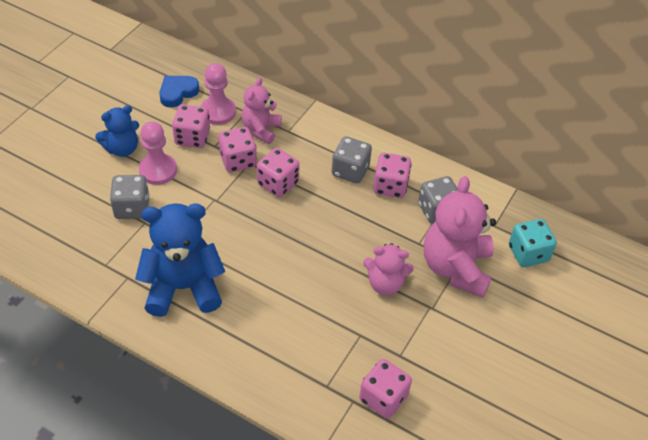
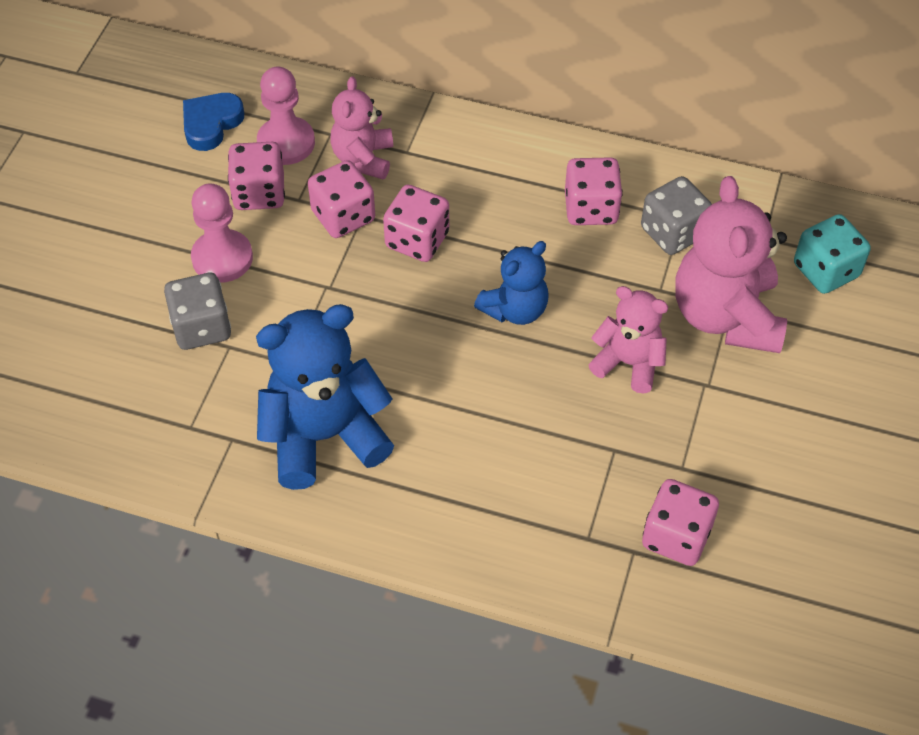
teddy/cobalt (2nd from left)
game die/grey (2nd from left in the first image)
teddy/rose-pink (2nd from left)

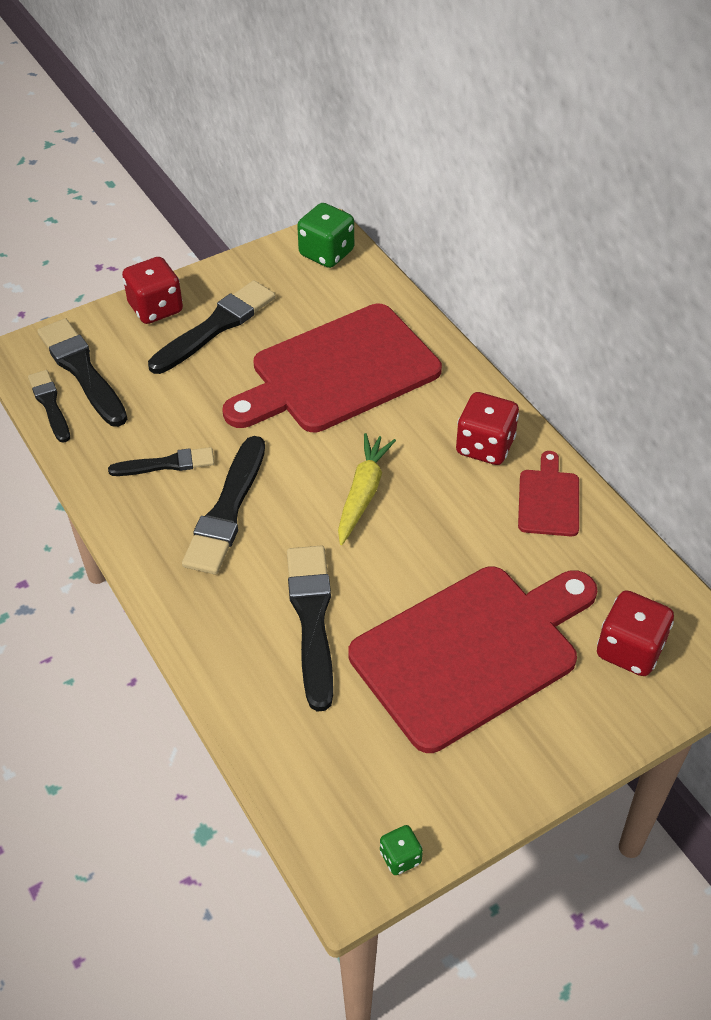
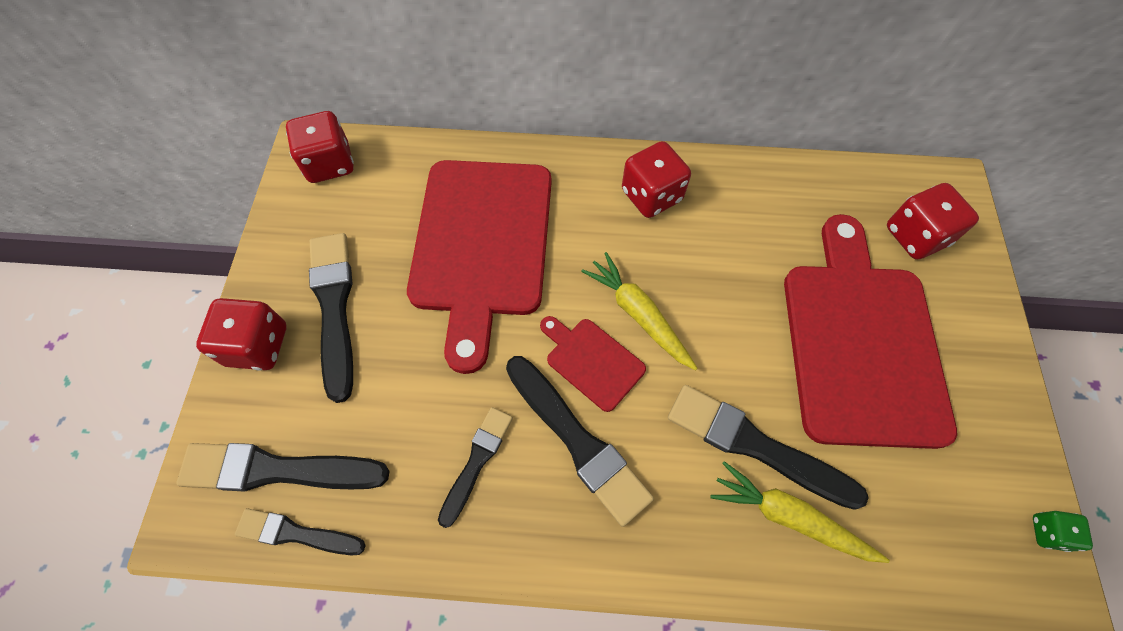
game die/scarlet (2nd from left)
cutting board/scarlet (2nd from left)
toy carrot/yellow (2nd from left)

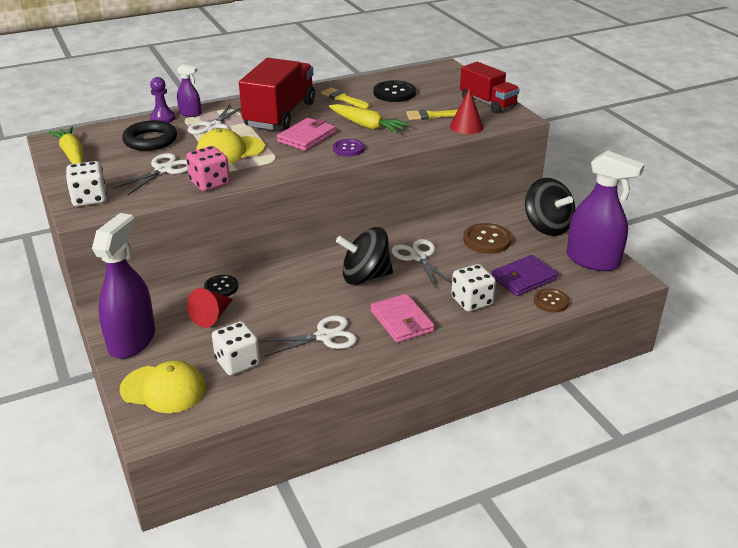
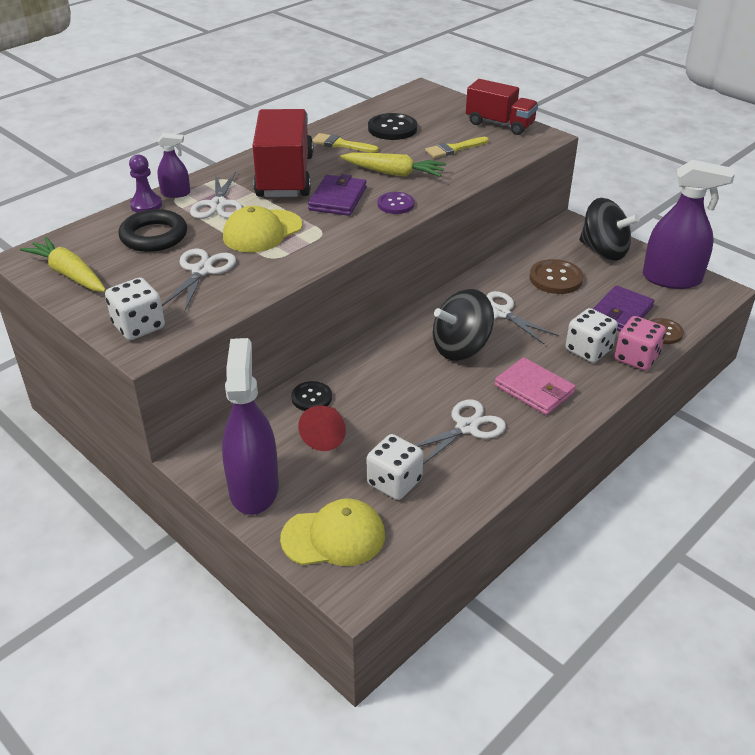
game die/rose-pink
card wallet/purple (1st from left)
solid cone/scarlet (2nd from left in the first image)

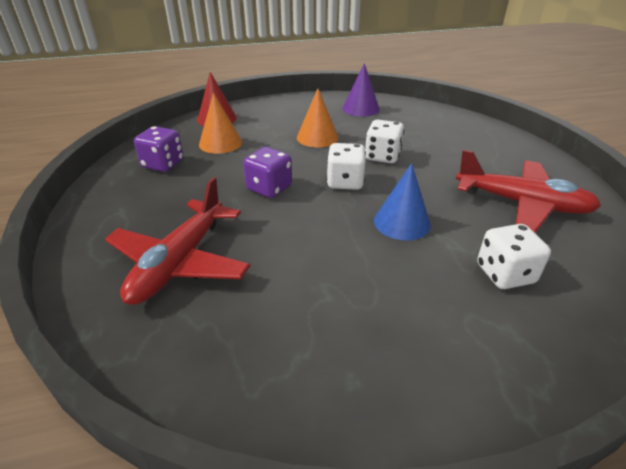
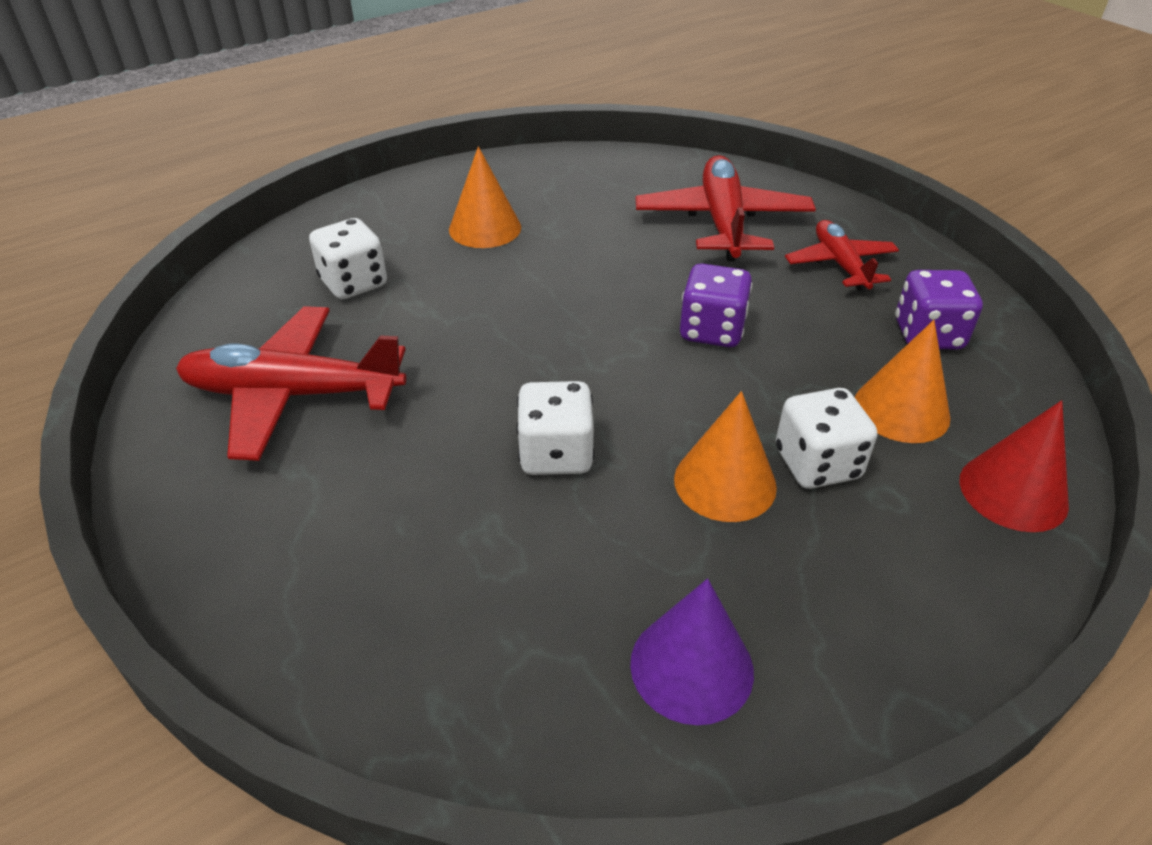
game die/white (3rd from left)
solid cone/cobalt
solid cone/orange (1st from left)
toy plane/scarlet (3rd from left)

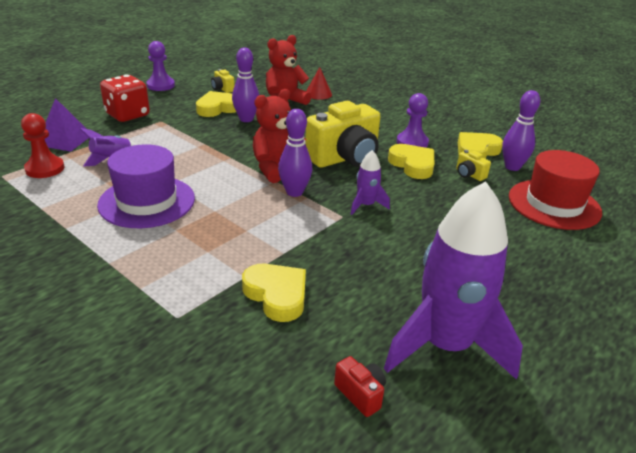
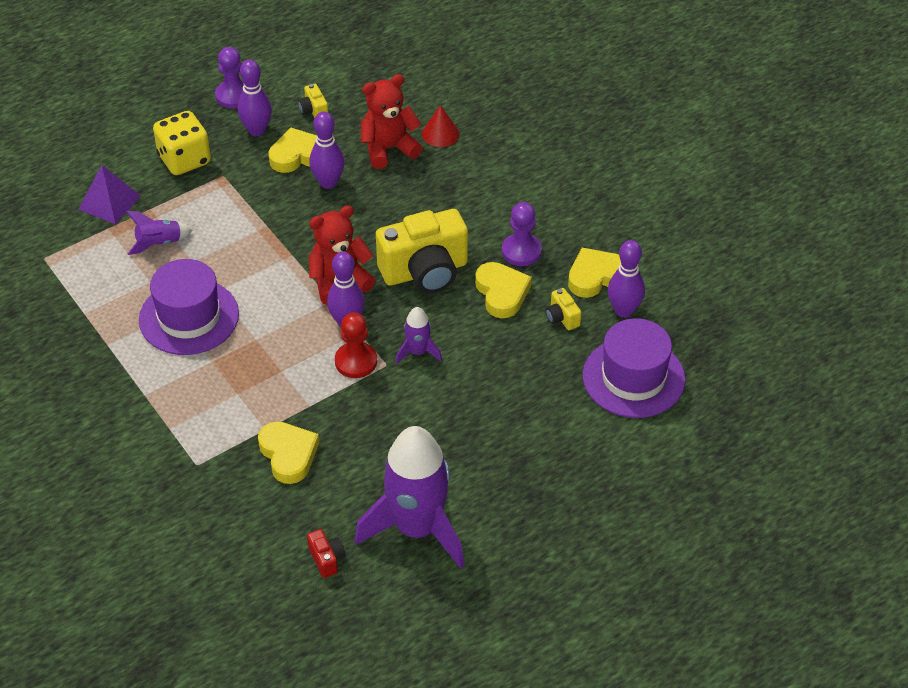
pawn/scarlet
game die/yellow
tall hat/purple (2nd from left)
tenpin/purple (1st from left)

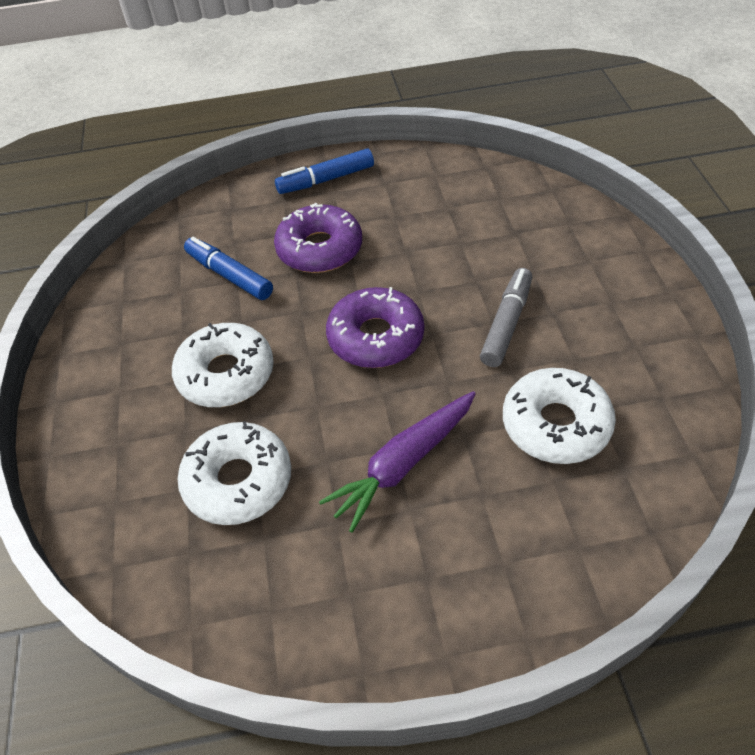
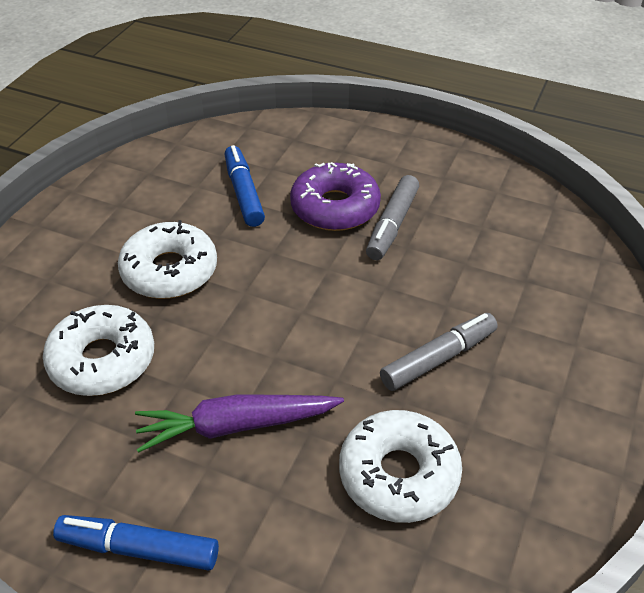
marker/cobalt (1st from left)
doughnut/purple (2nd from left in the first image)
marker/grey (1st from left)

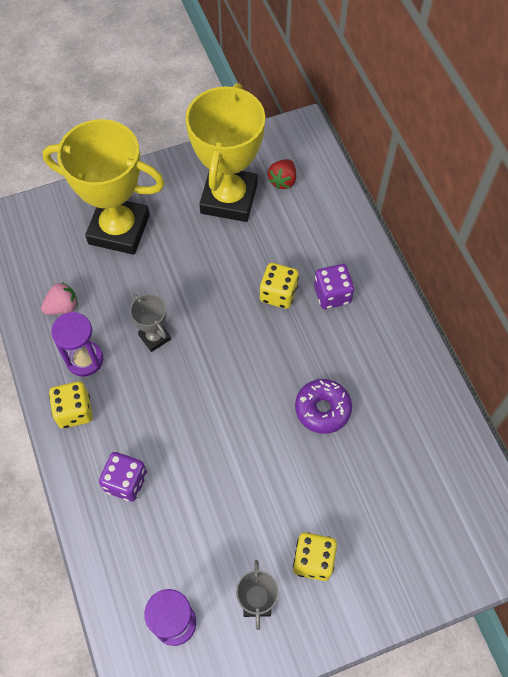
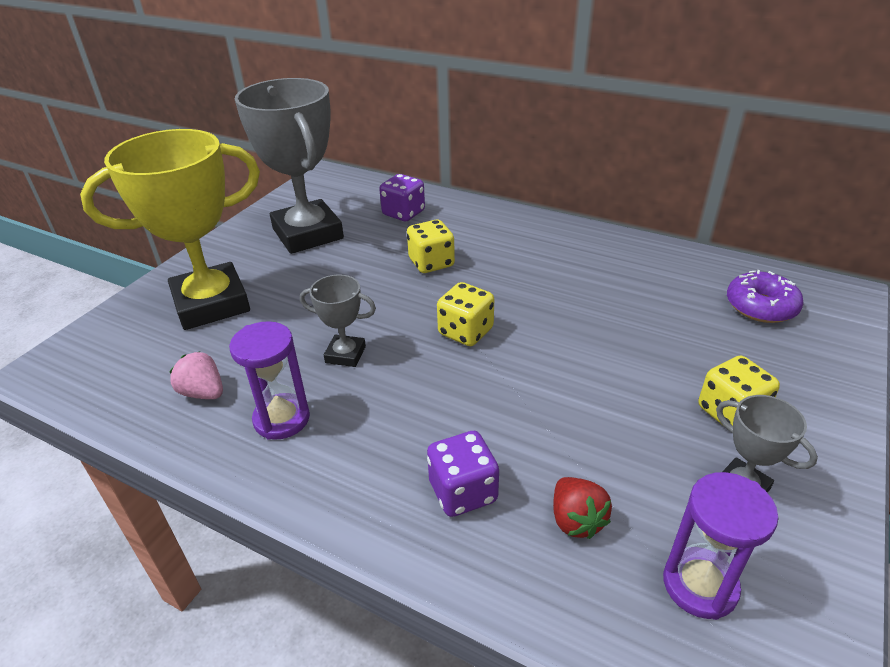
berry/rose-pink
game die/yellow (2nd from left)
prize cup/grey (1st from left)
berry/scarlet
doughnut/purple
game die/purple (1st from left)

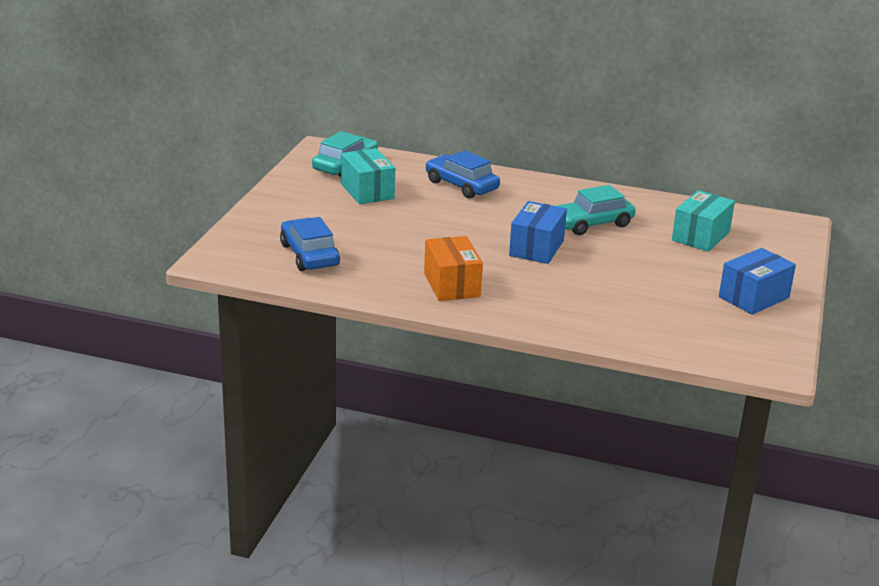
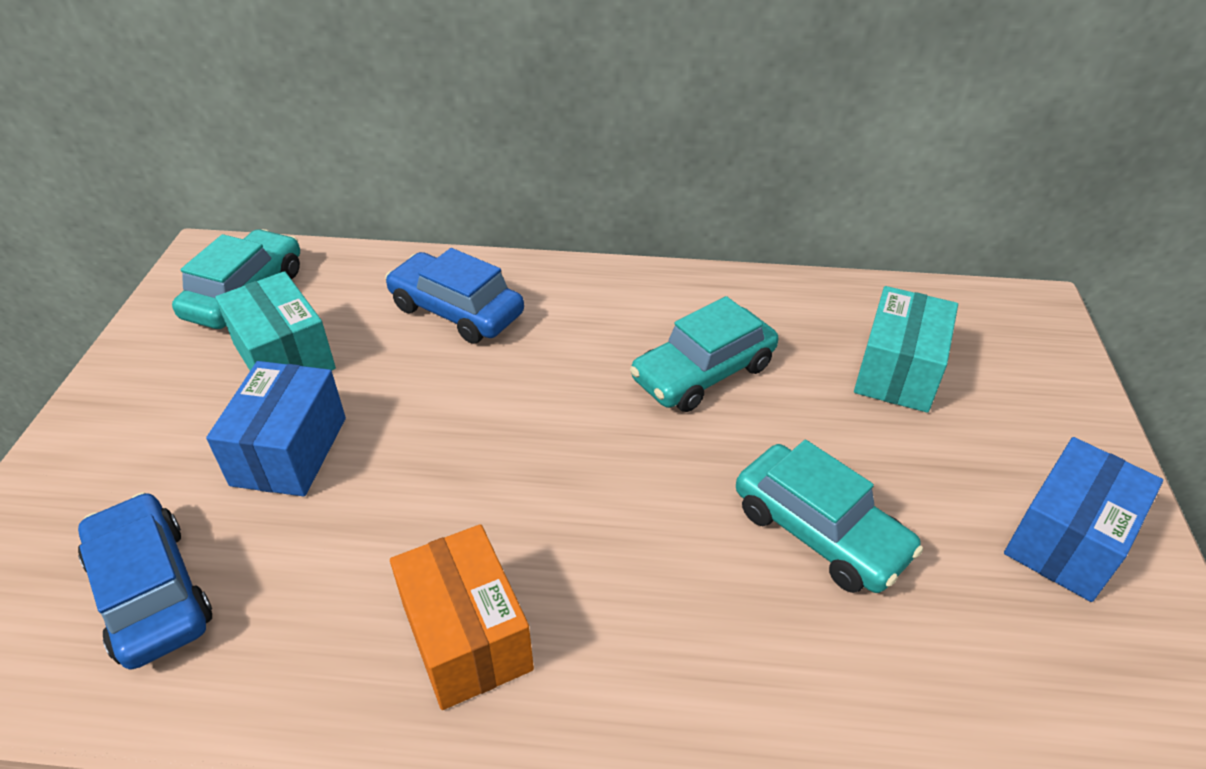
package/cobalt (1st from left)
toy car/teal (3rd from left)

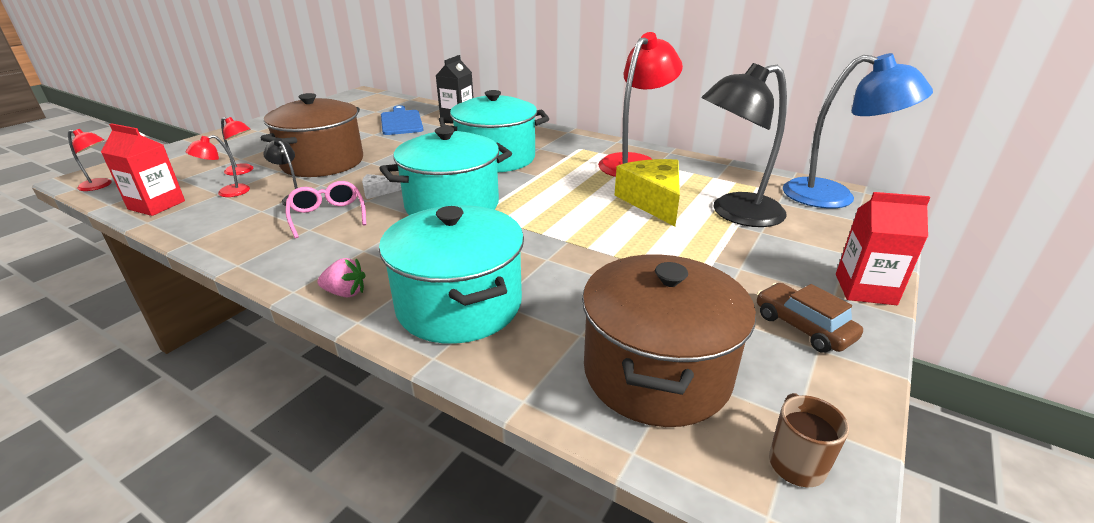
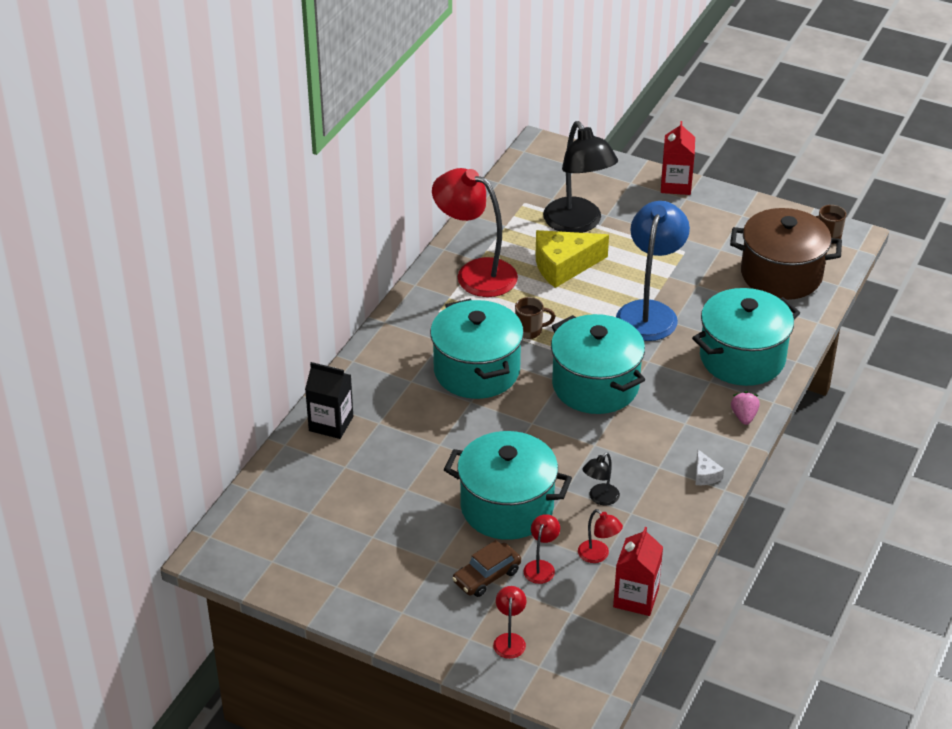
lamp/scarlet (2nd from left)
cooking pot/teal (2nd from left)
spectacles/rose-pink
cheese wedge/white
cutting board/cobalt
toy car/brown
lamp/cobalt
tea mug/brown (1st from left)

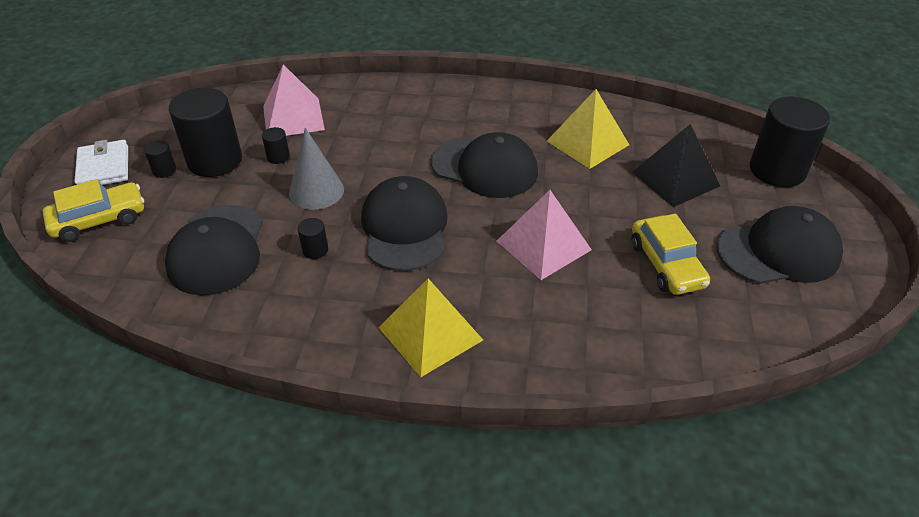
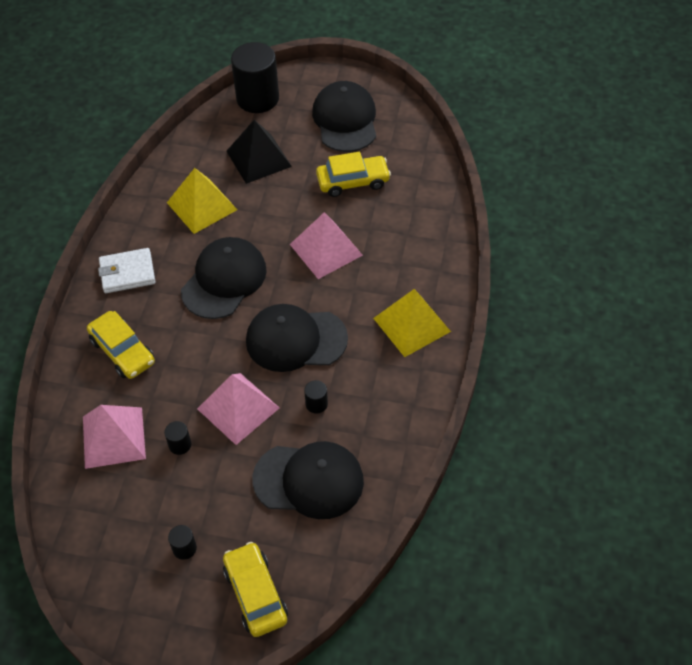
card wallet/white
cylinder/black (2nd from left in the first image)
pyramid/rose-pink (2nd from left)
toy car/yellow (1st from left)

